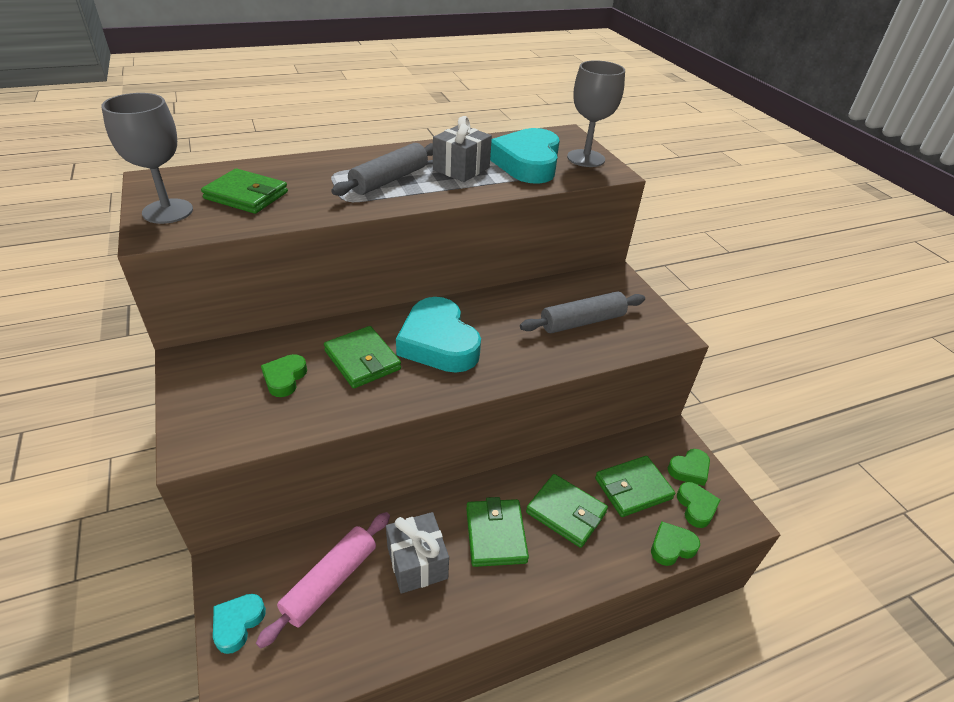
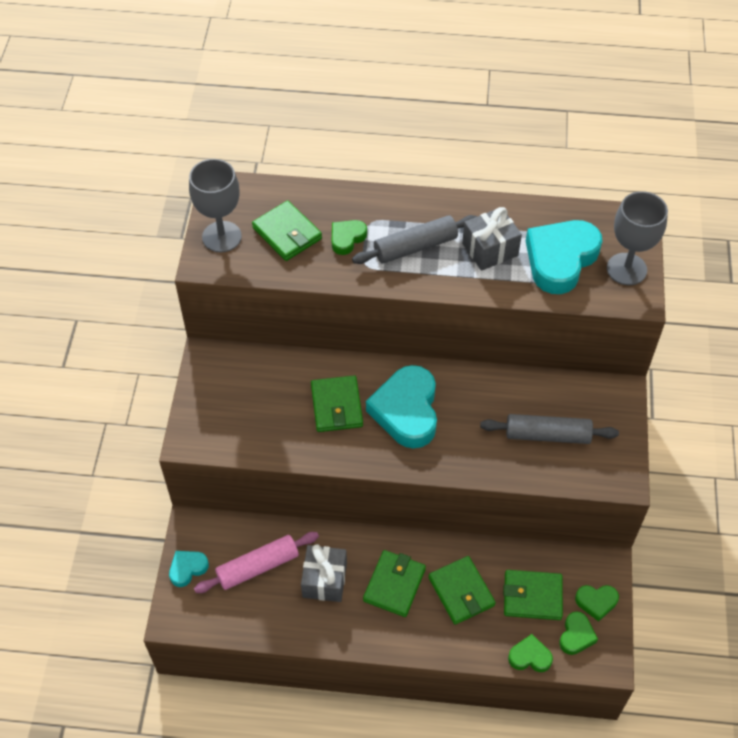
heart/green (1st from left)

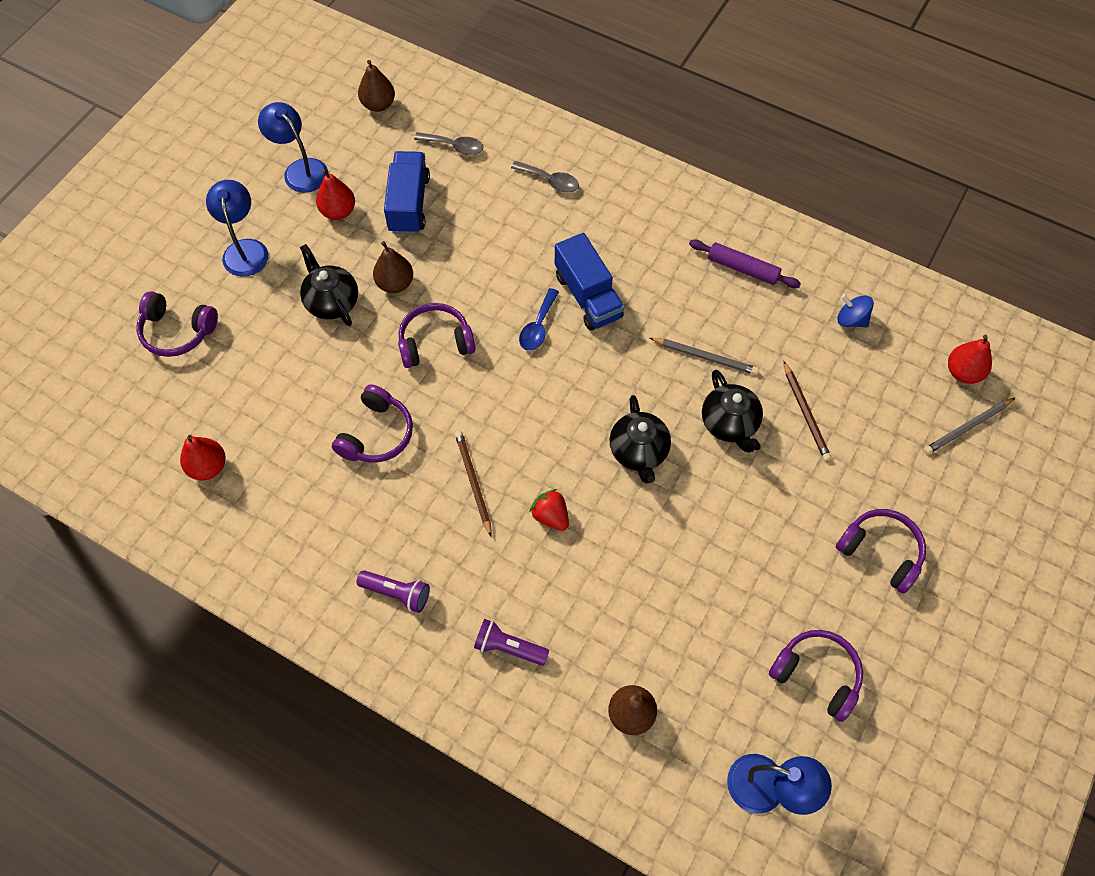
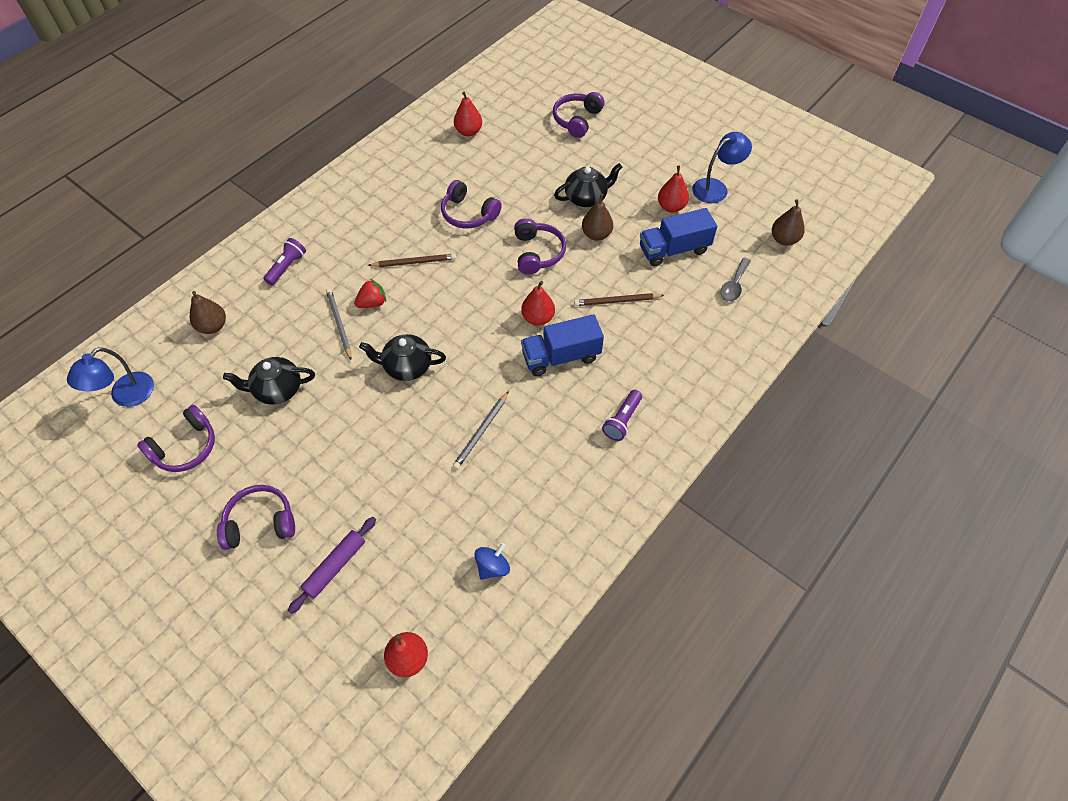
lamp/cobalt (1st from left in the first image)
torch/purple (2nd from left)
toy truck/cobalt (2nd from left)
teaspoon/grey (2nd from left in the first image)
pear/scarlet (3rd from left)
rolling pin/purple
tea pot/black (1st from left)
lead pencil/brown (2nd from left)
headset/purple (2nd from left)
lead pencil/grey (1st from left)

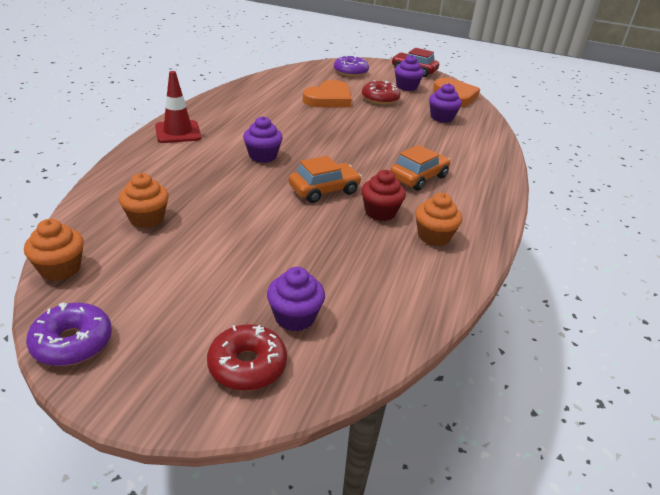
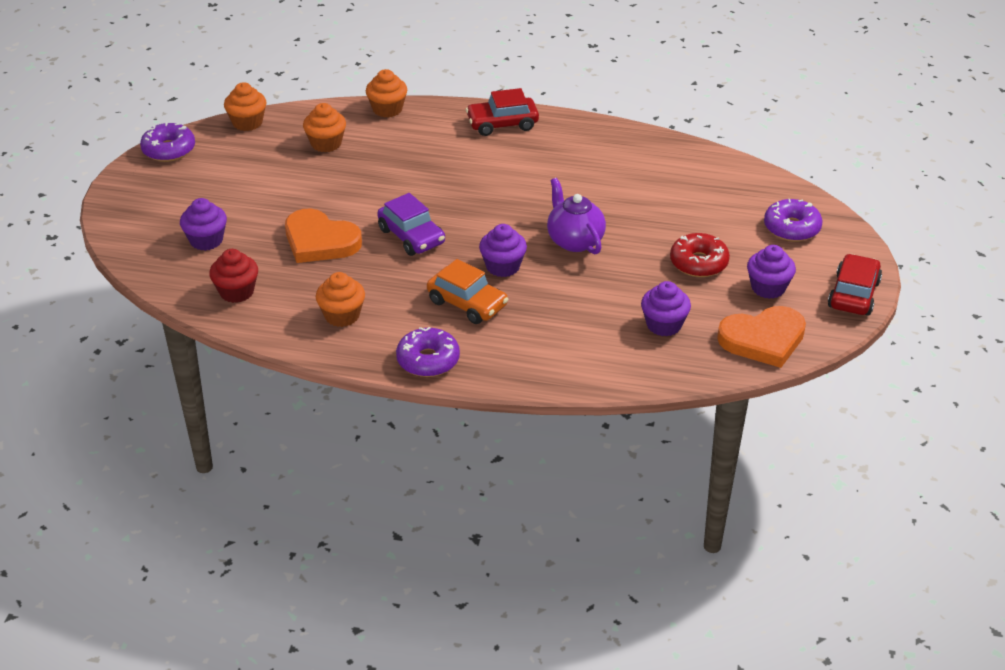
toy car/scarlet (1st from left)
doughnut/scarlet (1st from left in the first image)
cupcake/purple (2nd from left)
toy car/purple
heart/orange (1st from left)
cupcake/scarlet
cupcake/orange (4th from left)
doughnut/purple (2nd from left)
tea pot/purple

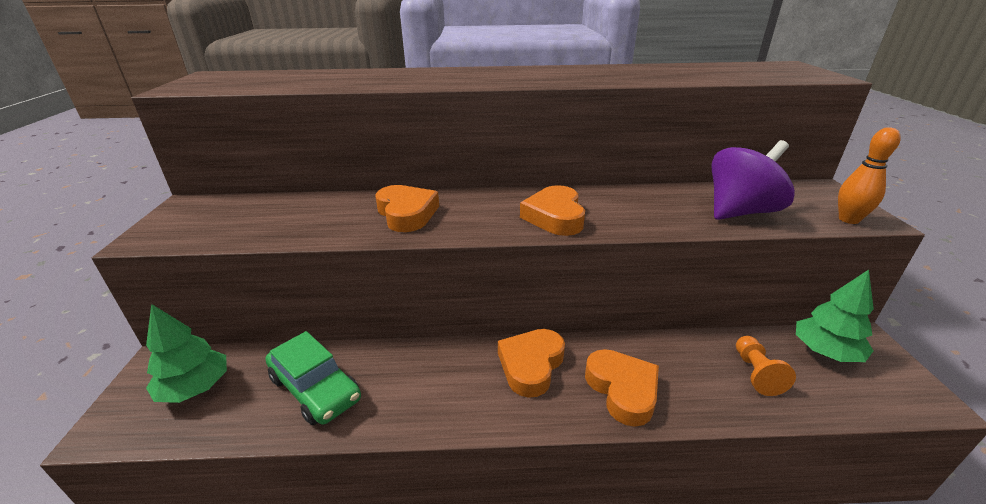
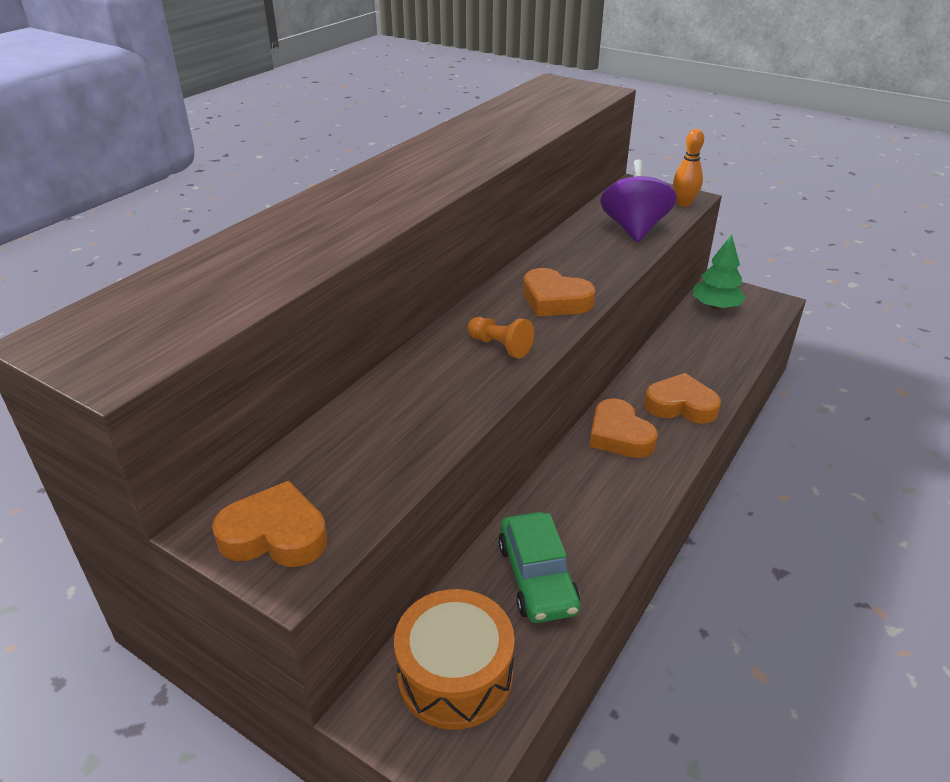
toy drum/orange
toy car/green
heart/orange (1st from left)
pawn/orange

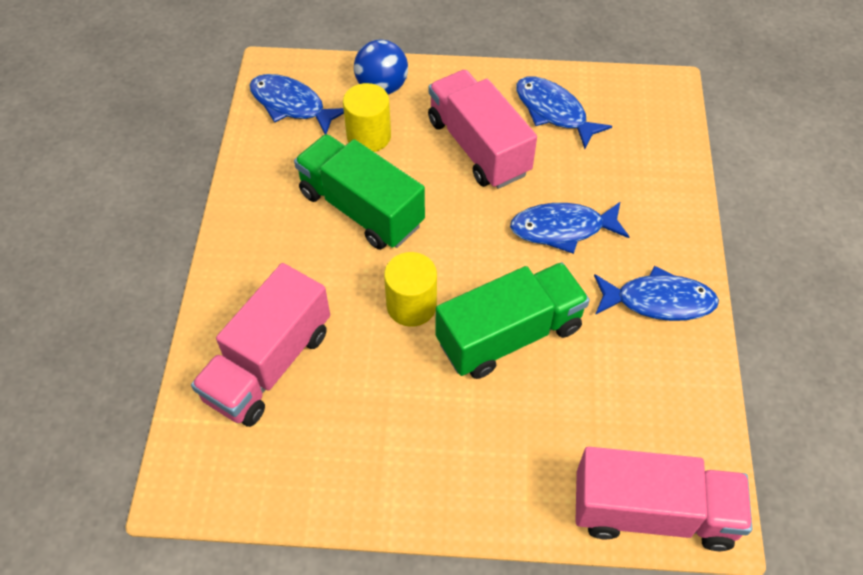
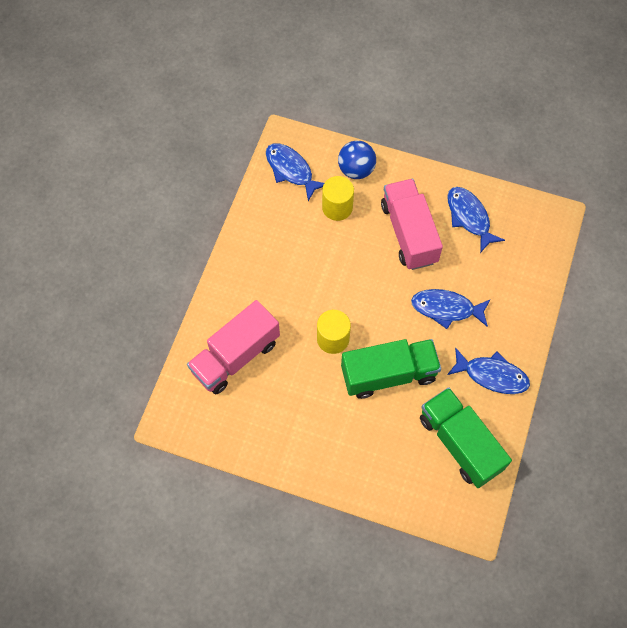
toy truck/green (2nd from left)
toy truck/rose-pink (3rd from left in the first image)

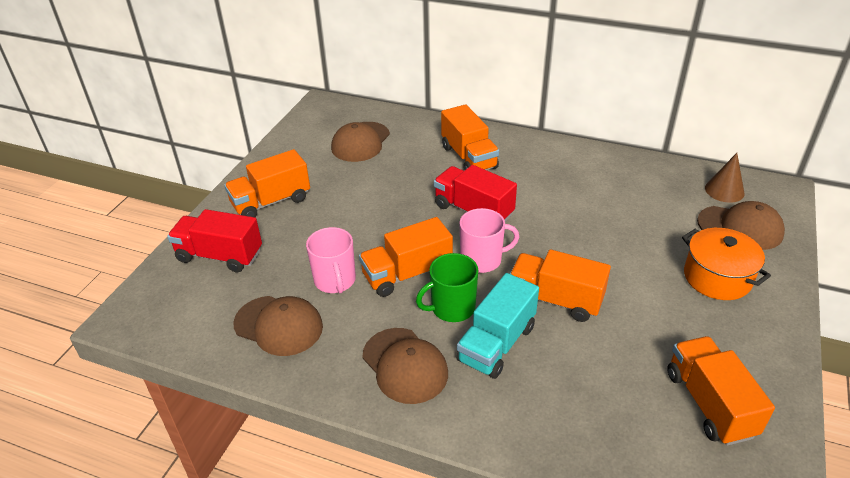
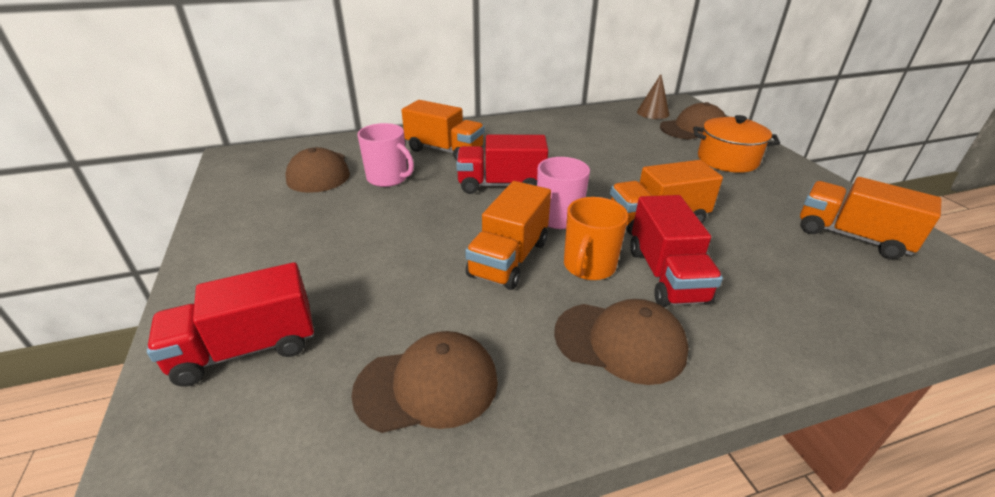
toy truck/orange (1st from left in the first image)
tea mug/rose-pink (1st from left)
tea mug/orange
toy truck/scarlet (3rd from left)

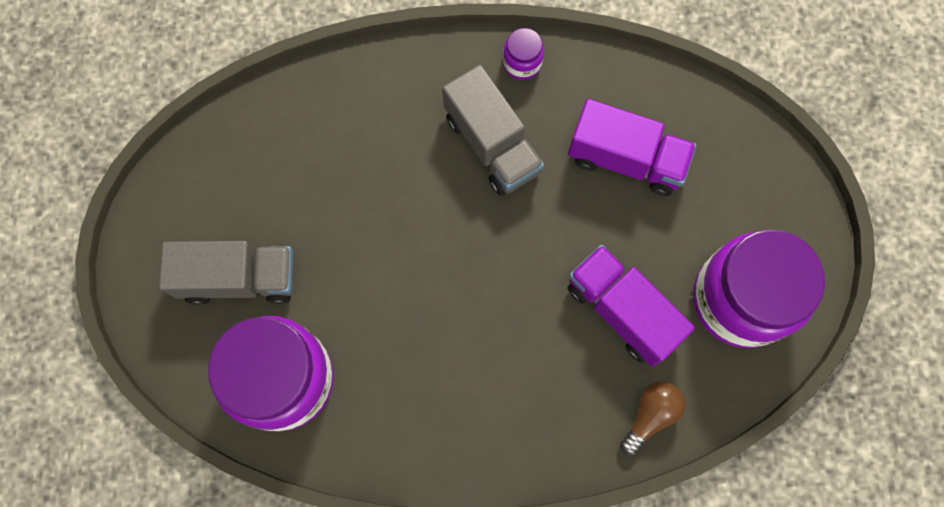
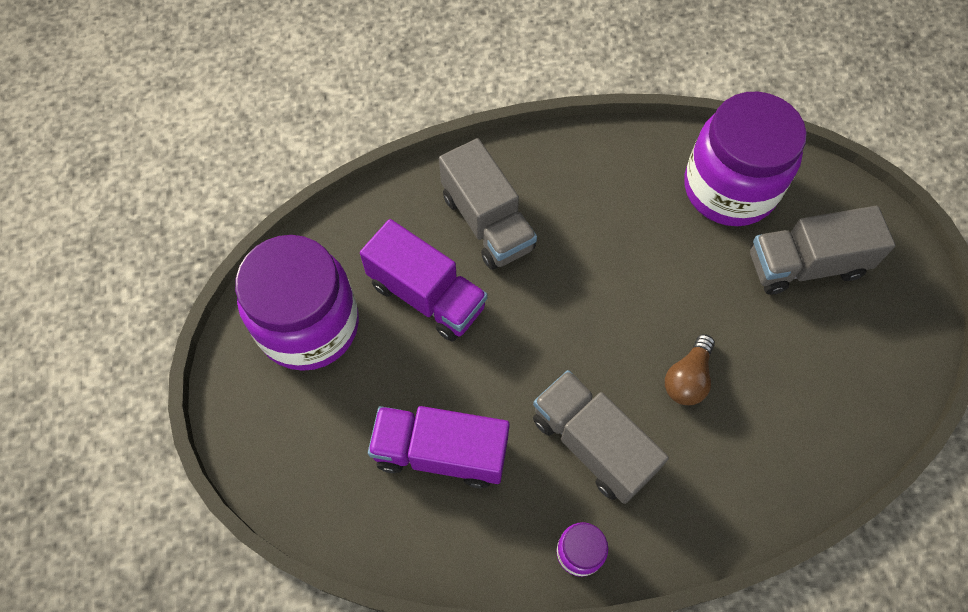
light bulb/brown
toy truck/grey (1st from left)

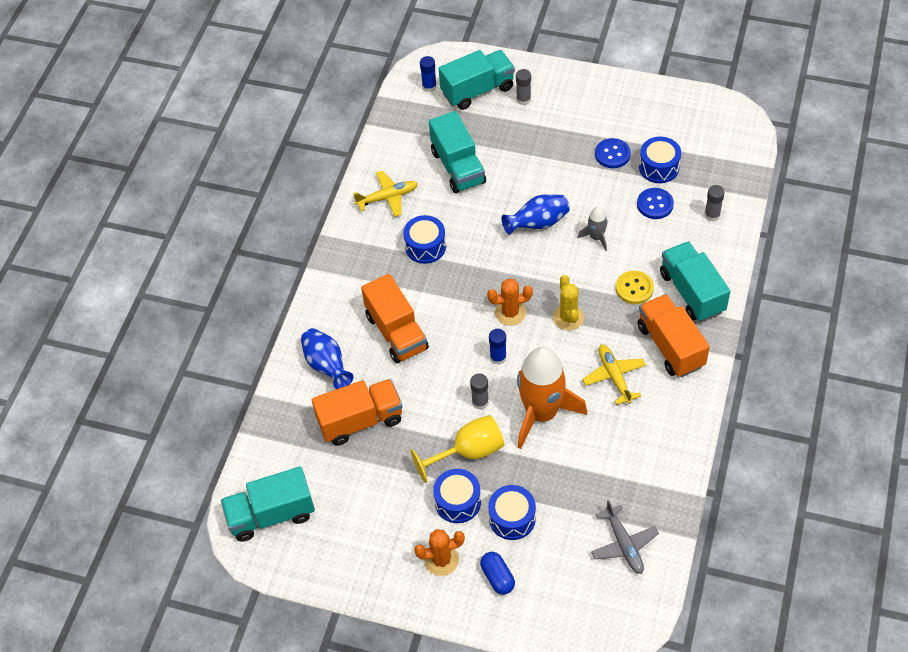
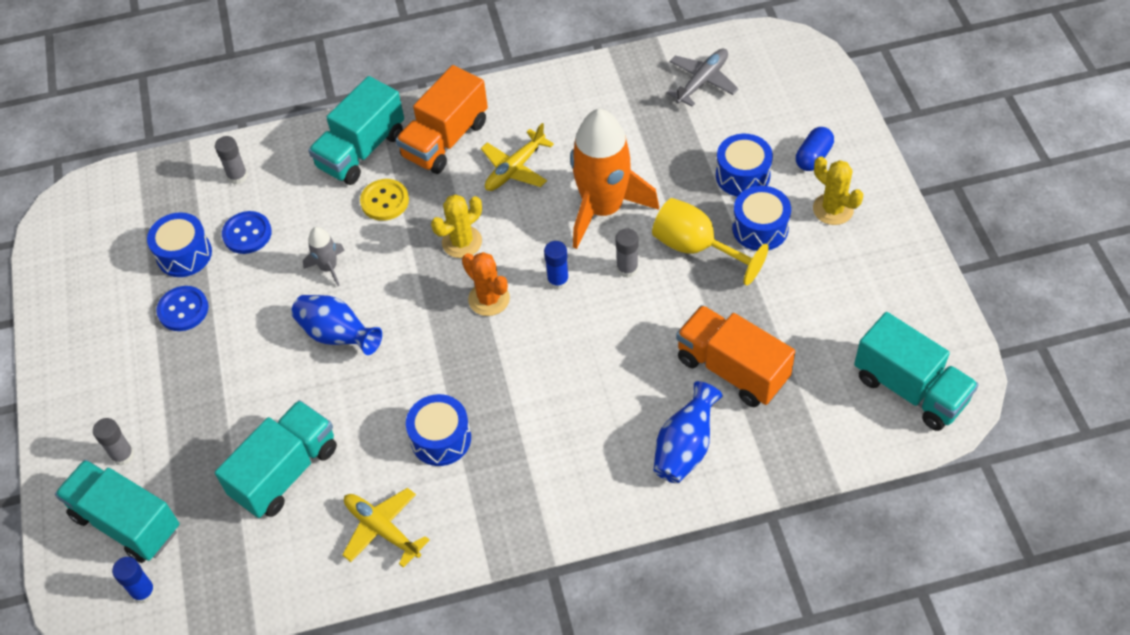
toy truck/orange (2nd from left in the first image)
saguaro cactus/yellow (2nd from left)

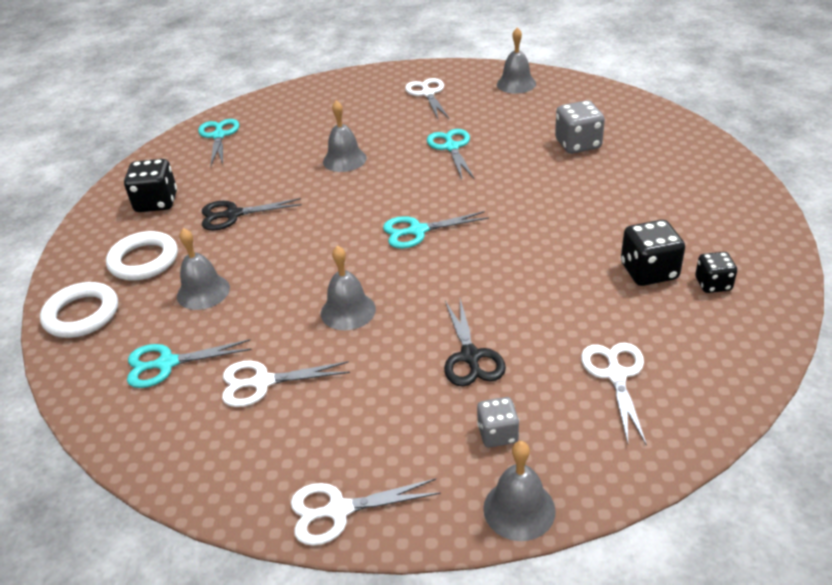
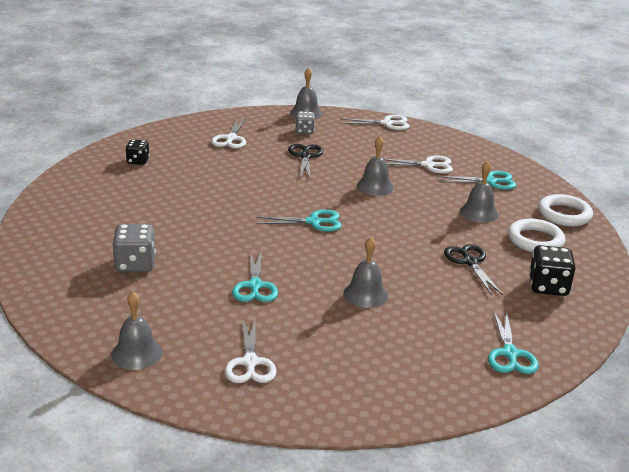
scissors/black (2nd from left)
game die/black (2nd from left in the first image)

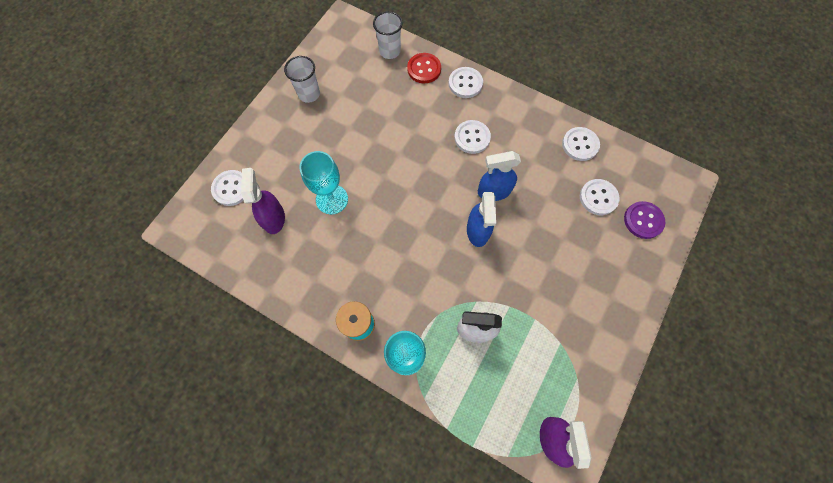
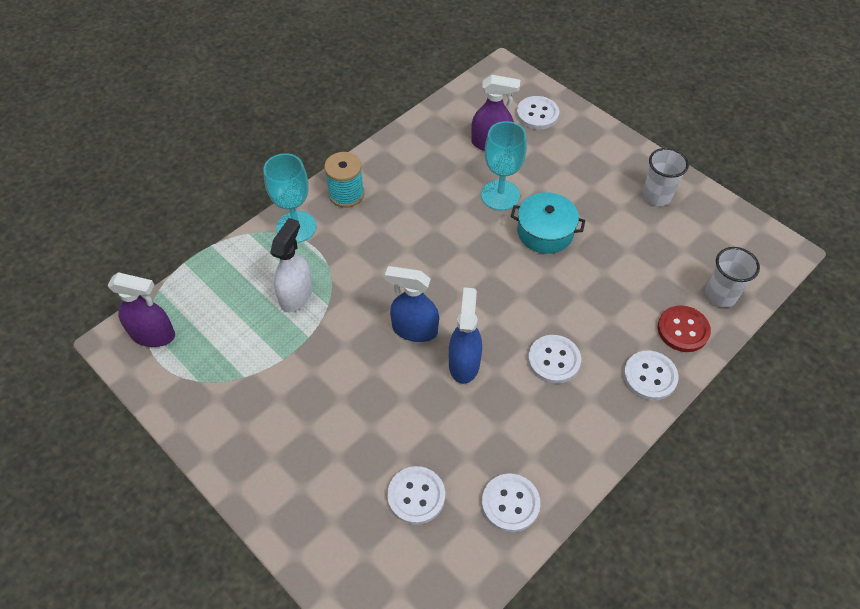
button/purple
cooking pot/teal

